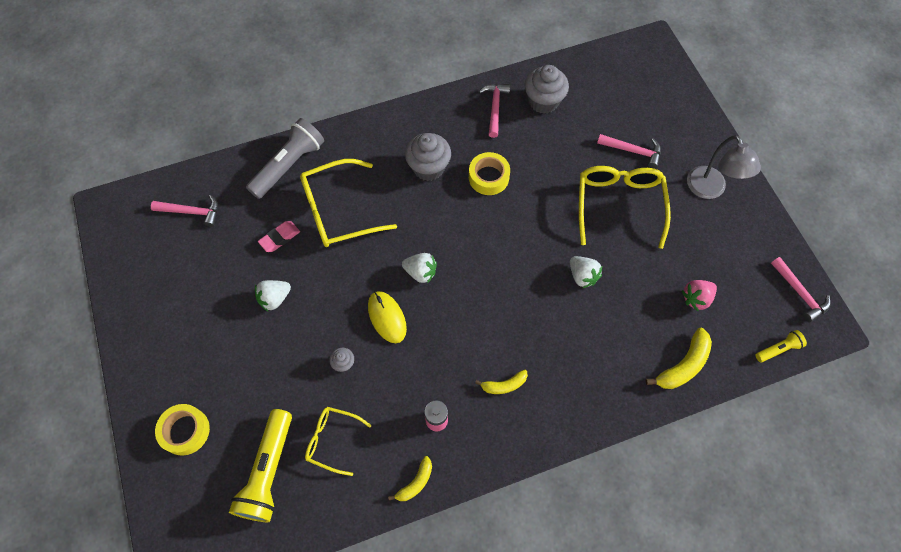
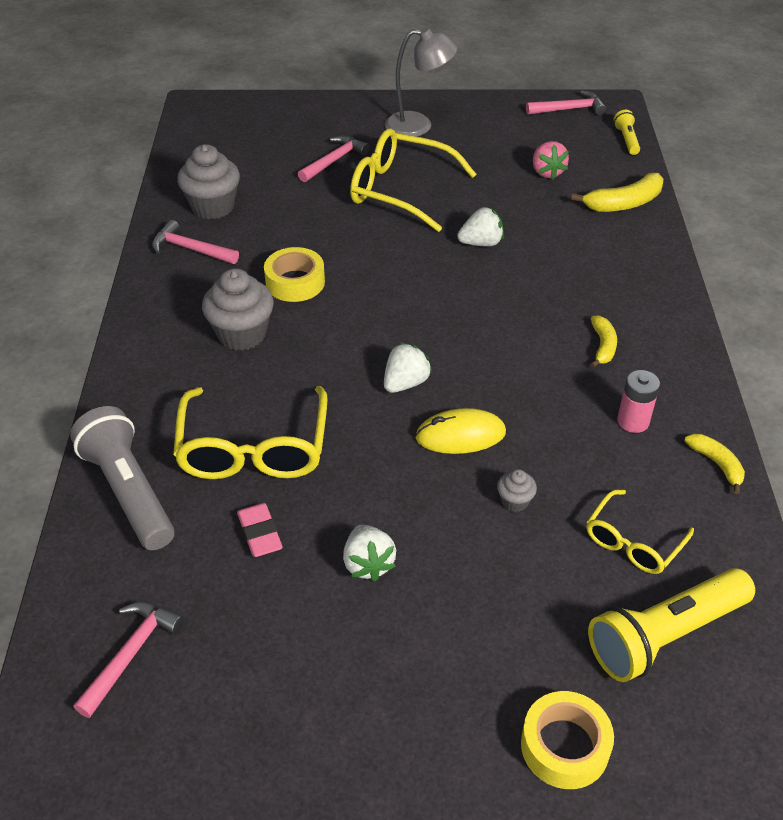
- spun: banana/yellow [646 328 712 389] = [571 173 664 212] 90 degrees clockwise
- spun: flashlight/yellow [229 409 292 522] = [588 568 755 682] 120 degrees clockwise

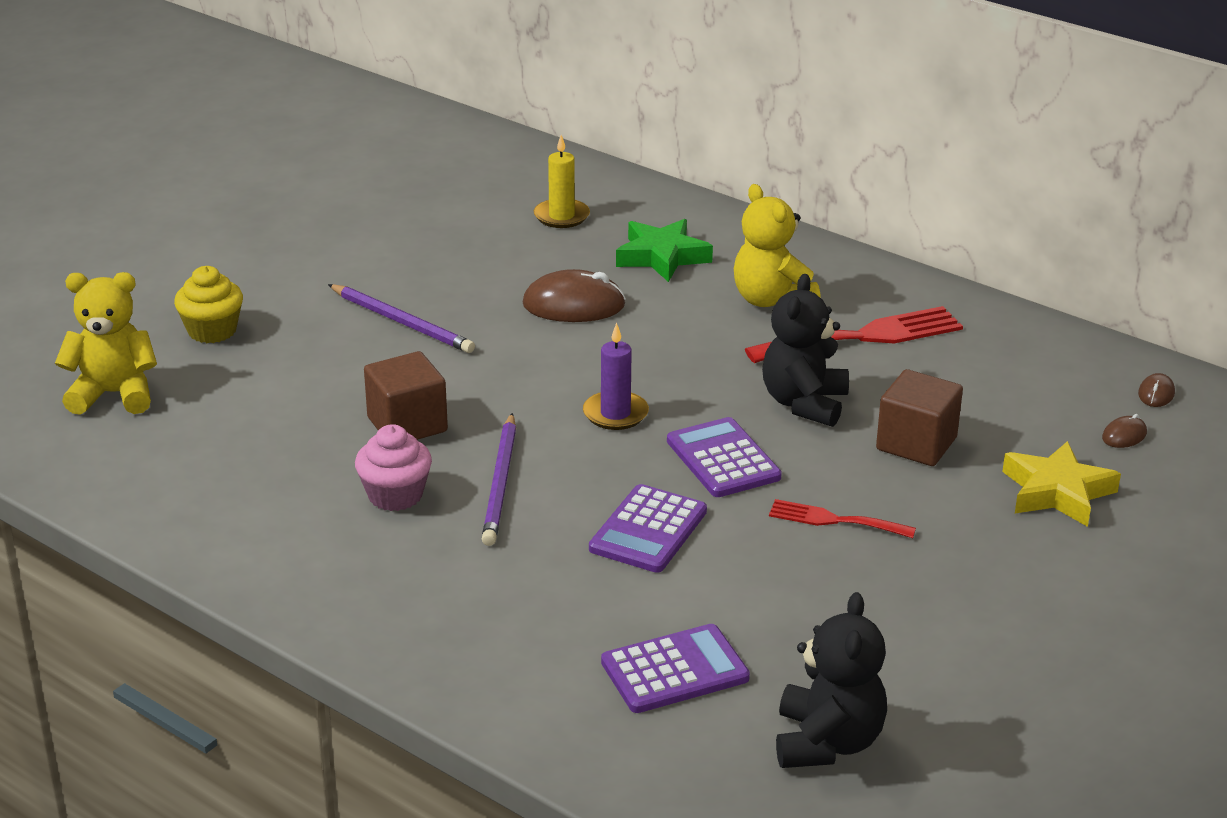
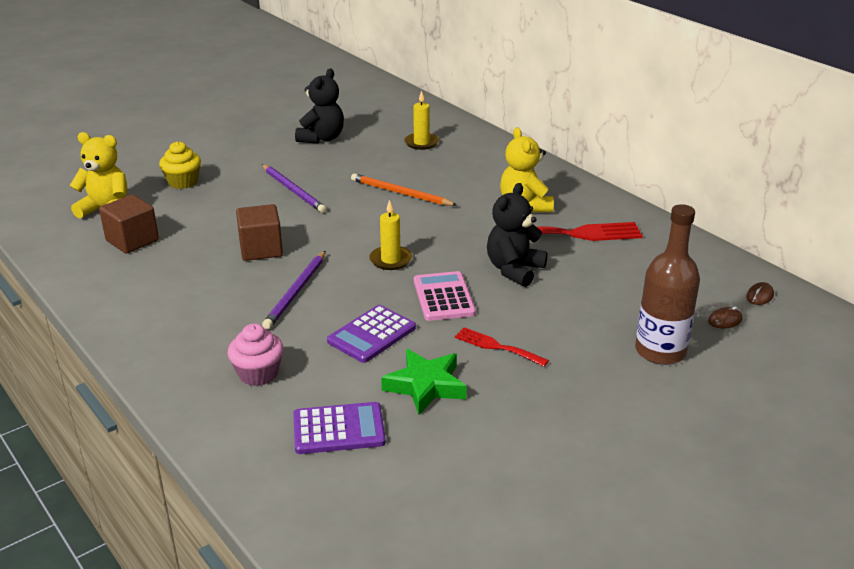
- relocated: cube/brown [876 369 963 466] to [99 195 159 254]
- relocated: cupcake/pink [355 424 432 511] to [228 324 283 386]
- relocated: teddy bear/black [776 592 887 768] to [295 68 344 144]
- exchanged: mouse/brown [523 269 626 322] to pencil/orange [351 173 457 206]
- colour: candle/purple [583 323 649 430] to candle/yellow [369 200 412 270]
- relocated: star/green [616 219 713 282] to [381 349 467 415]
- colour: calculator/purple [667 417 782 497] to calculator/pink [414 271 476 321]
- exchanged: star/yellow [1002 441 1121 527] to bottle/brown [635 204 700 365]

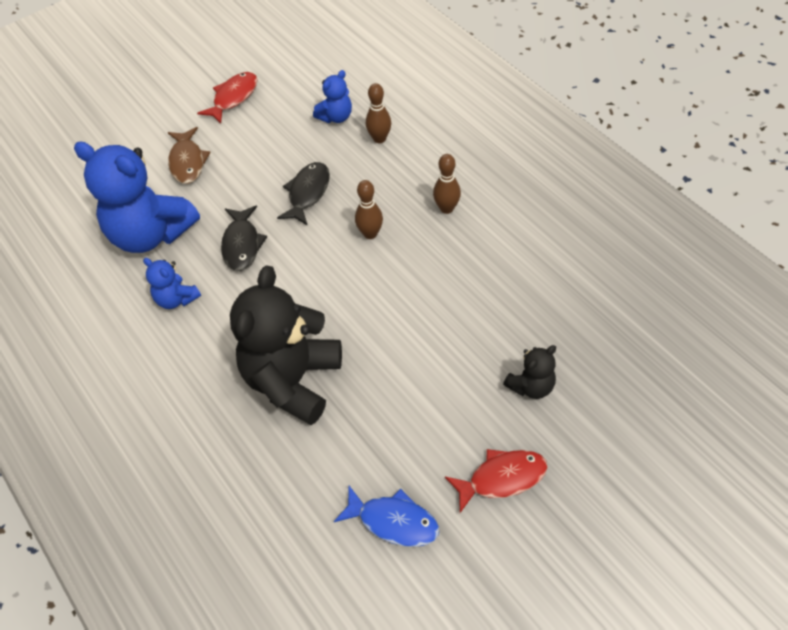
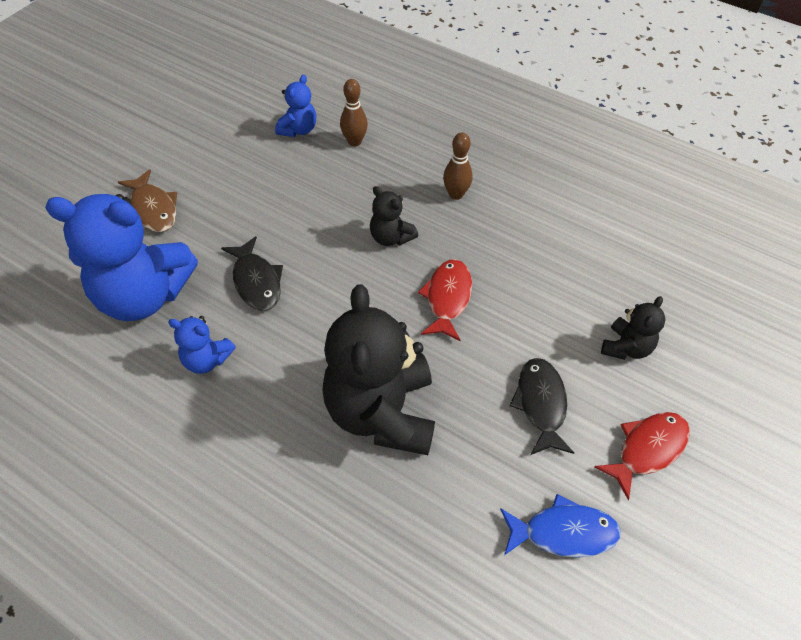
- exchanged: bowling pin/brown [355 180 383 239] to teddy bear/black [370 186 418 246]
- relocated: fish/red [197 72 258 124] to [418 259 472 341]
- relocated: fish/black [277 162 330 226] to [509 358 574 455]

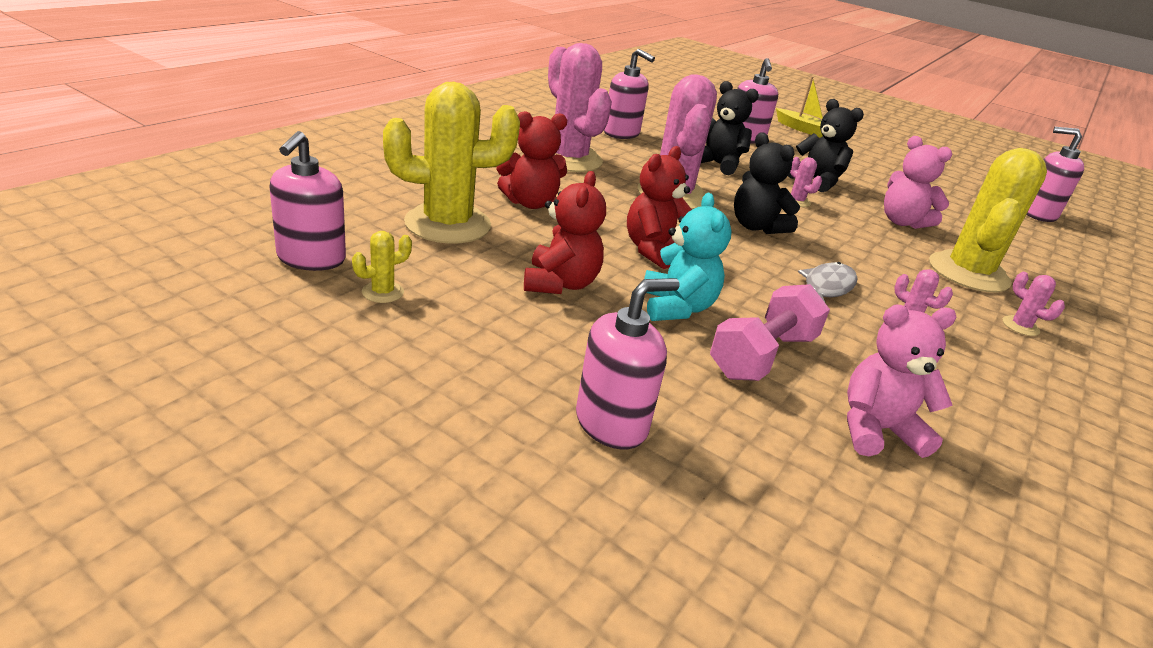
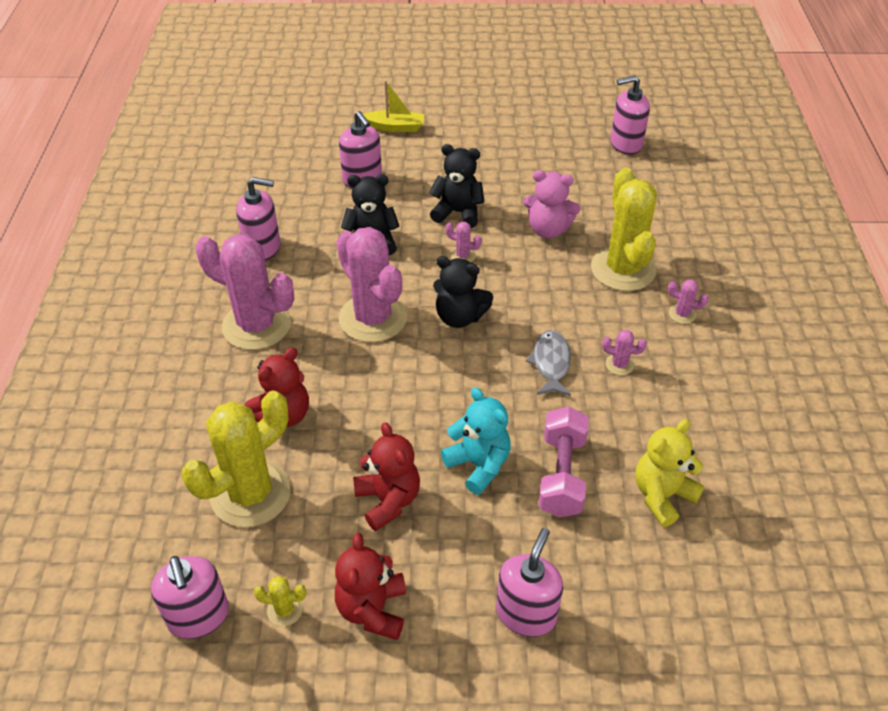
- spun: cactus/yellow [352 231 412 303] = [254 576 306 626] 75 degrees clockwise
- relocated: teddy bear/red [627 146 692 269] to [335 533 406 640]
- colour: teddy bear/pink [847 305 956 458] to teddy bear/yellow [635 419 705 527]

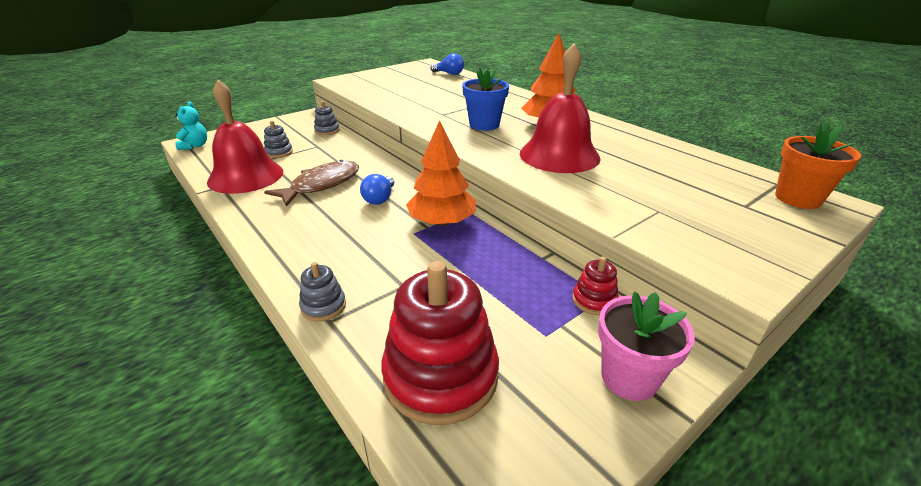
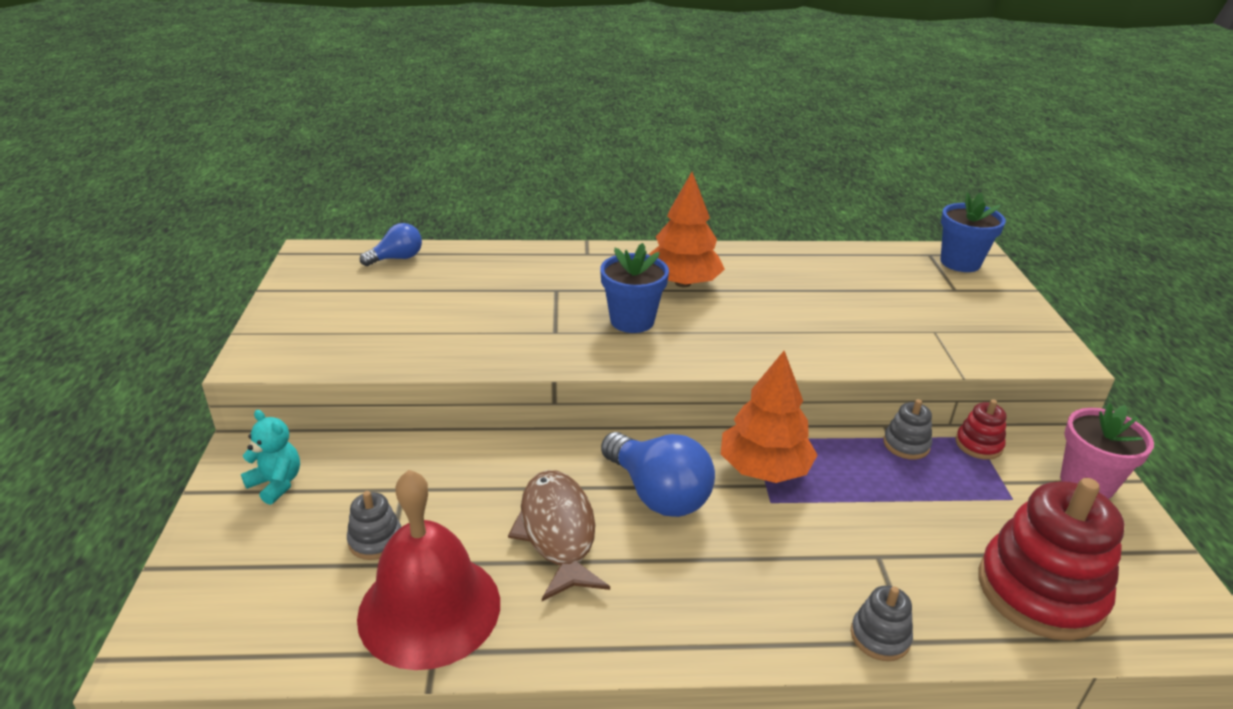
- relocated: teddy bear/turquoise [175 101 207 150] to [241 410 300 505]
- size: light bulb/blue [360 174 394 205] = [601 432 715 517] x1.71
- relocated: stacking toy/grey [314 101 339 135] to [883 399 932 460]
- colour: flower pot/orange [775 123 861 209] to flower pot/blue [940 192 1006 272]
- missing: bell/red [520 43 600 173]

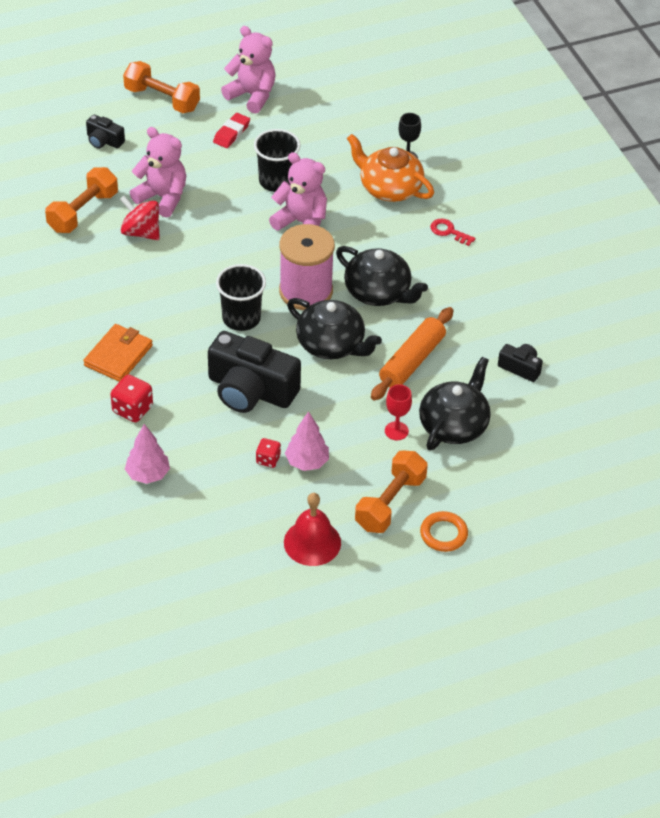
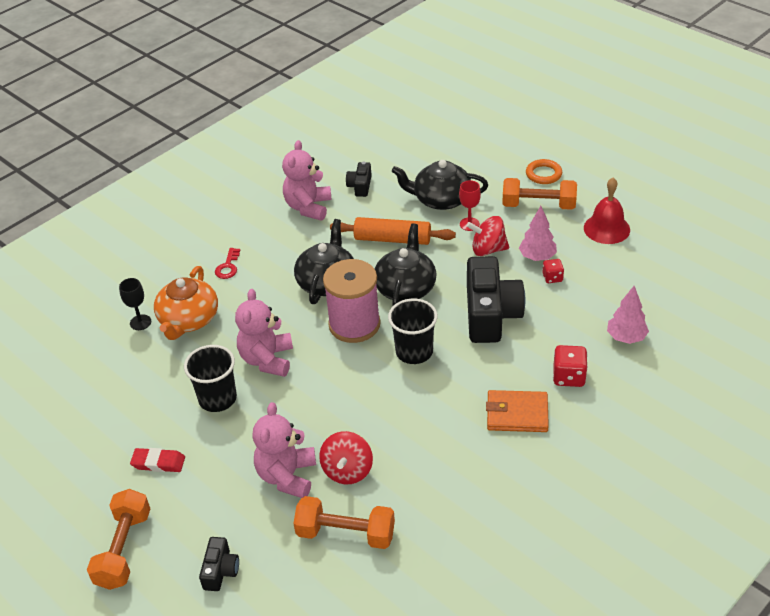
- relocated: teddy bear/pink [221 26 276 114] to [282 140 332 221]
- appeared: spinning top/red [466 216 509 256]

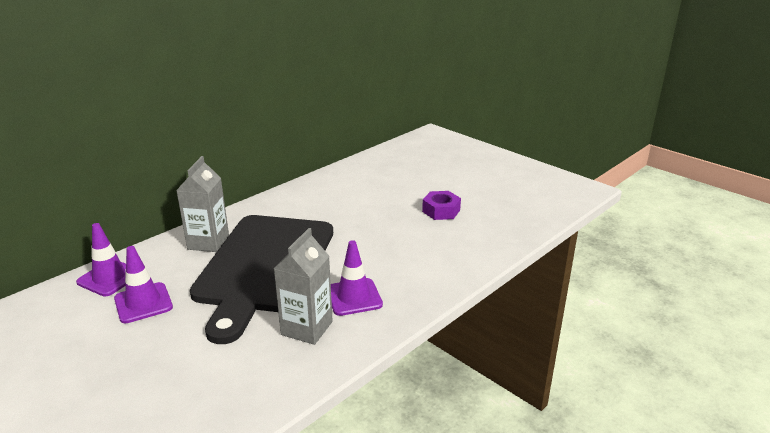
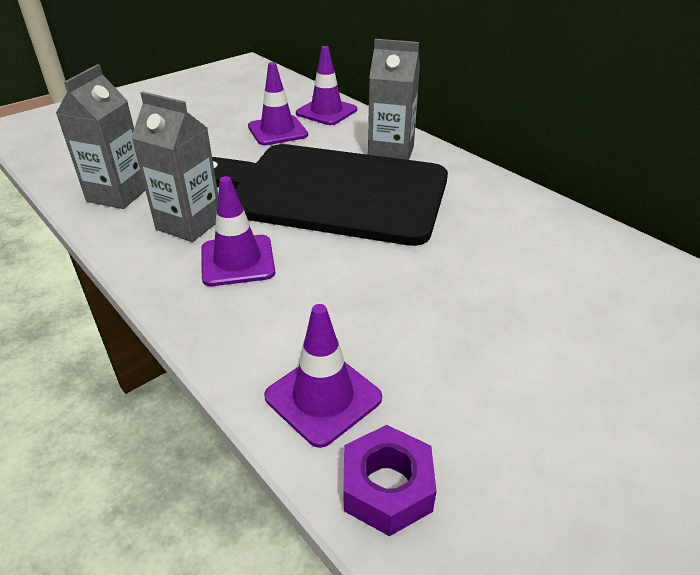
- appeared: carton/grey [56 64 145 209]
- appeared: traffic cone/purple [264 304 382 448]
- relocated: nut/purple [422 191 461 220] to [343 425 437 536]

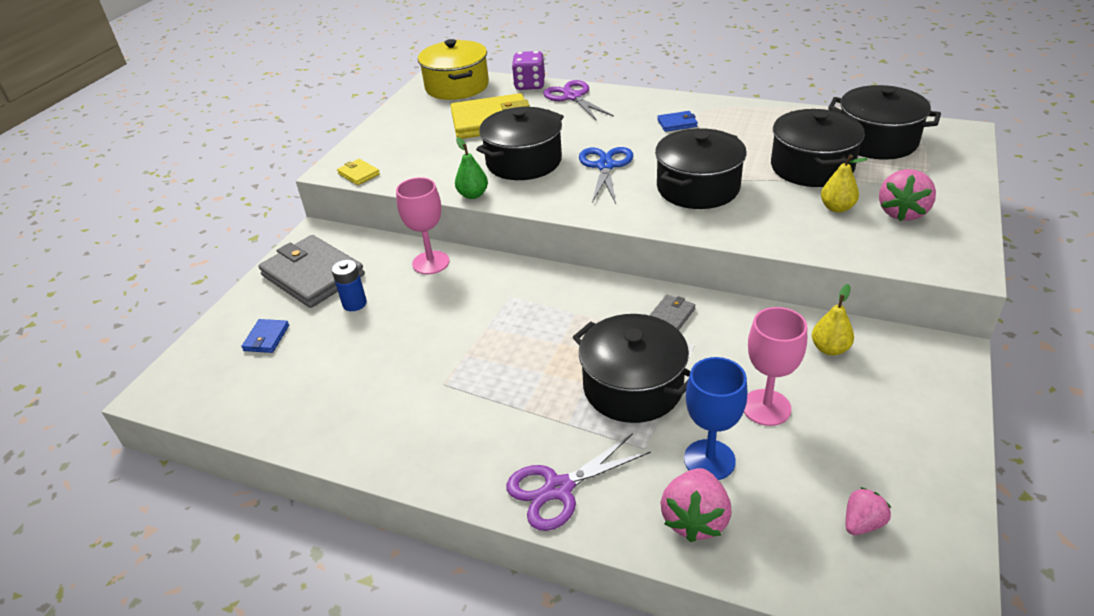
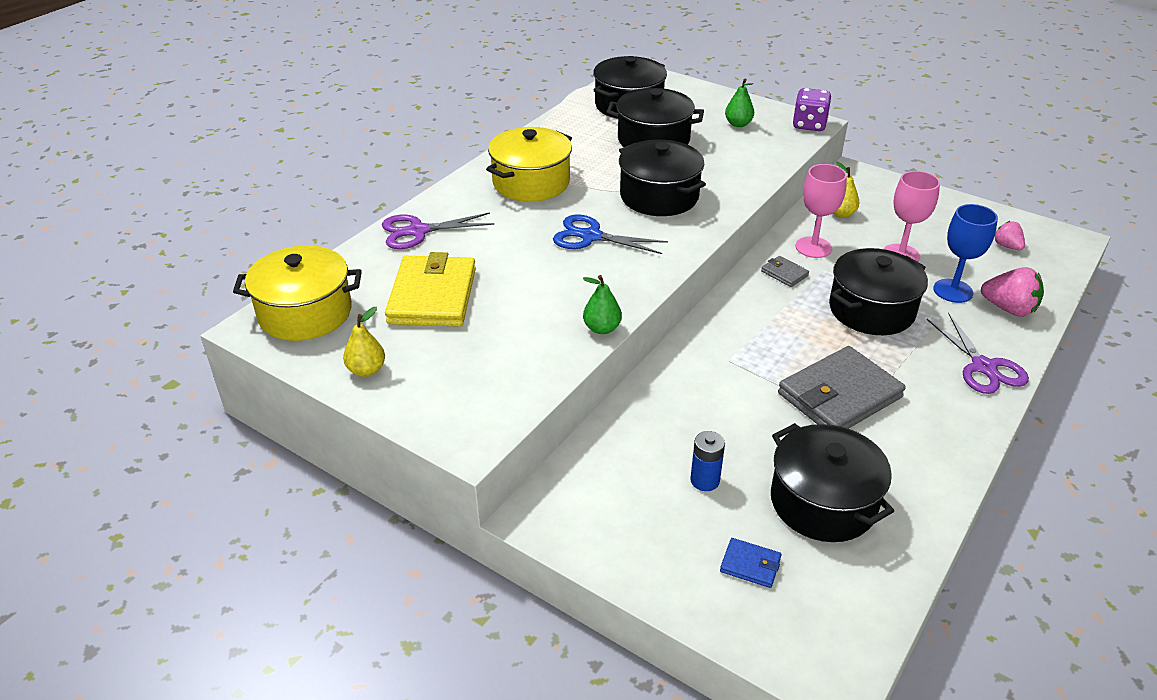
- relocated: pear/yellow [821 154 868 213] to [343 307 385 377]
- exchanged: wallet/blue [657 111 698 132] to pot/yellow [486 127 572 202]
- exchanged: strawberry/pink [879 169 936 221] to pear/green [725 78 754 127]
- relocated: pot/black [476 107 564 180] to [771 423 894 542]
- relocated: wallet/grey [258 235 365 308] to [778 346 906 429]
- relocated: dice/purple [512 51 545 90] to [793 88 832 131]
- relocated: goblet/pink [396 177 450 274] to [796 164 847 258]
- missing: wallet/yellow [337 159 380 185]

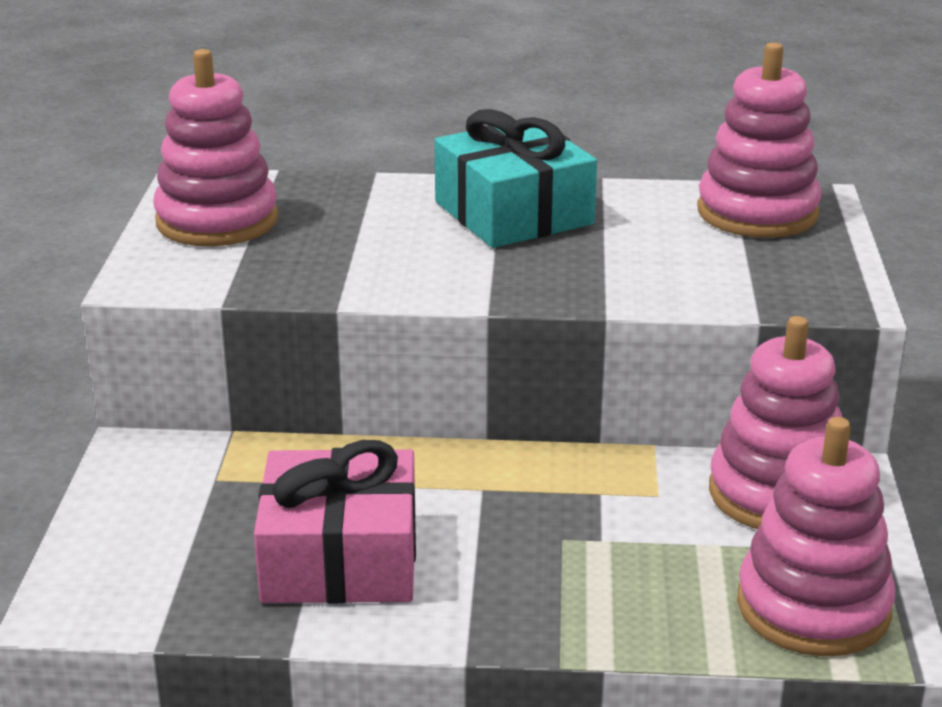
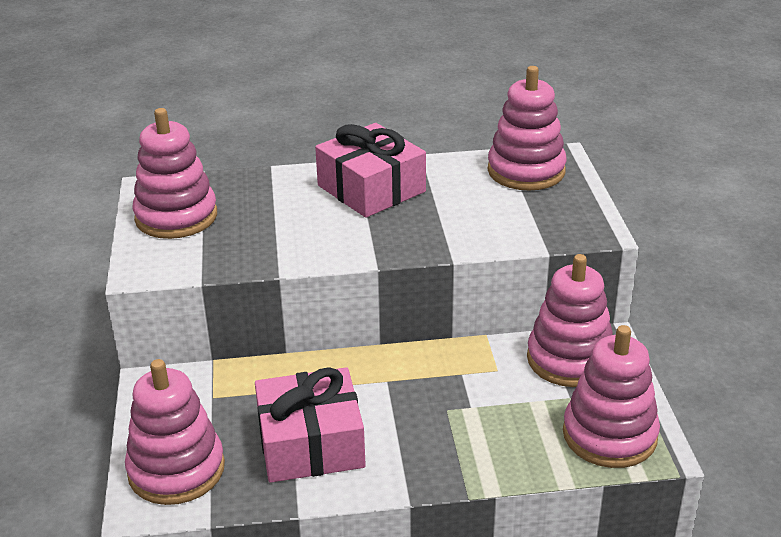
- appeared: stacking toy/pink [125 359 225 505]
- colour: gift/turquoise [434 109 597 248] to gift/pink [315 123 426 218]

